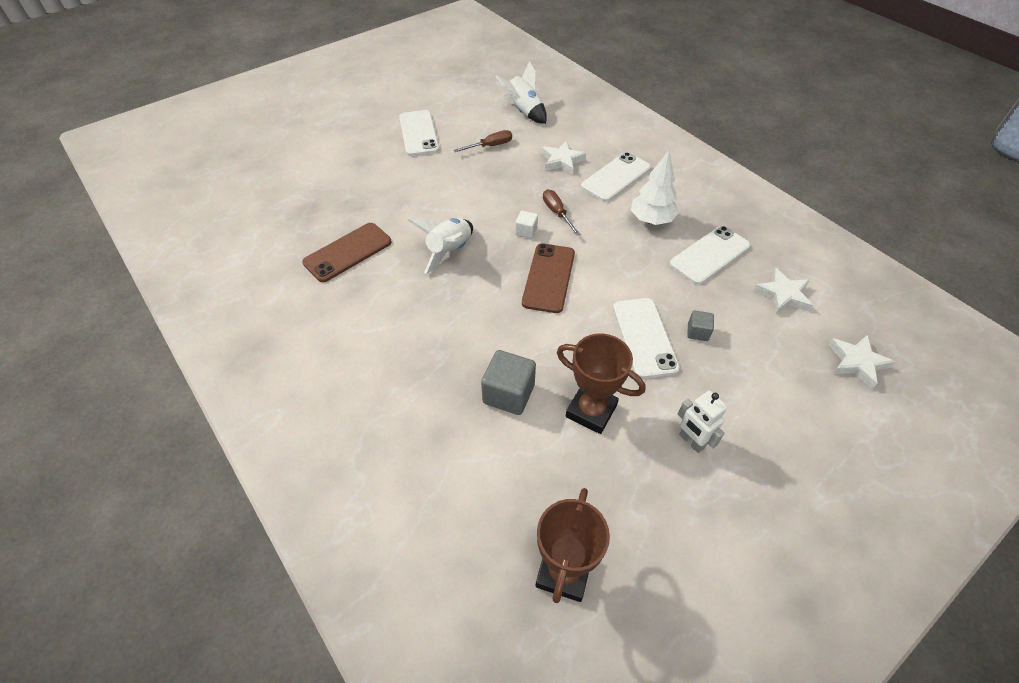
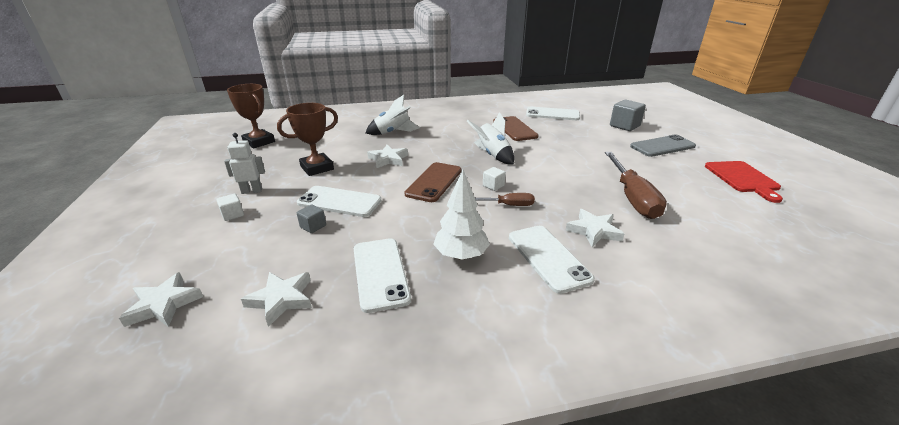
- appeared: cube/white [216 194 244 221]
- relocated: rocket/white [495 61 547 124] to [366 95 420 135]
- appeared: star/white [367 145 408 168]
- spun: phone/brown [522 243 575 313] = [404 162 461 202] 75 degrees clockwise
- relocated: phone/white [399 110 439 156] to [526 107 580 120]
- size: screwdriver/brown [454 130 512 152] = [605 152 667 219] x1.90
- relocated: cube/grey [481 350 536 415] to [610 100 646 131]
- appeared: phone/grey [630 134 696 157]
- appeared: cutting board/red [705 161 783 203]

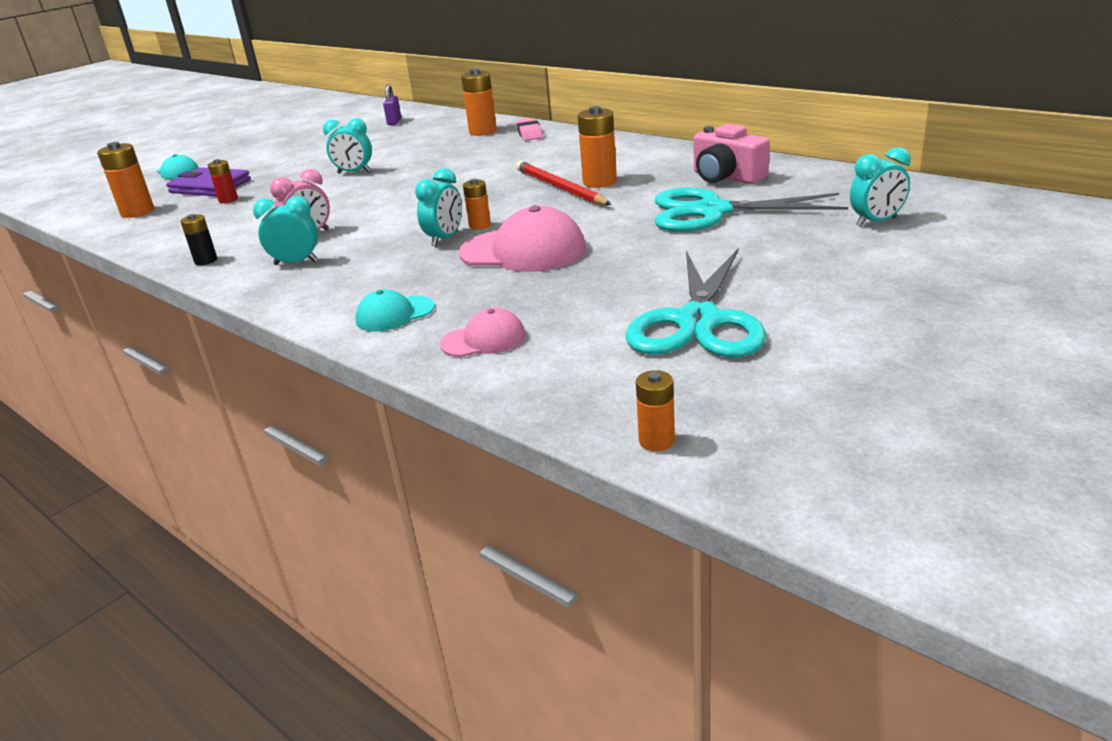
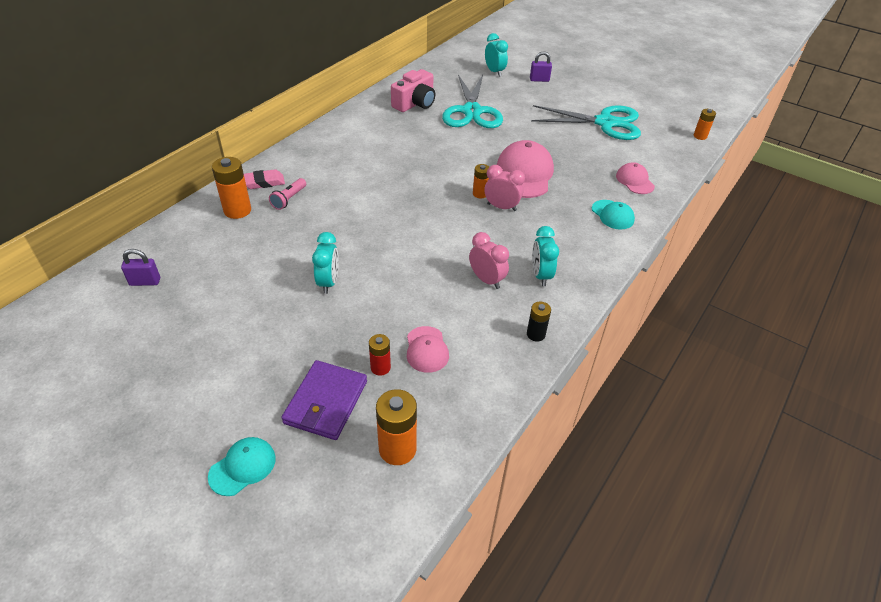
- appeared: flashlight/pink [269 178 306 210]
- appeared: cap/pink [407 326 449 373]
- colour: clock/turquoise [415 168 462 246] to clock/pink [484 165 525 211]
- appeared: padlock/purple [530 51 552 82]
- missing: pencil/red [516 161 611 205]
- missing: battery/orange [578 106 617 188]

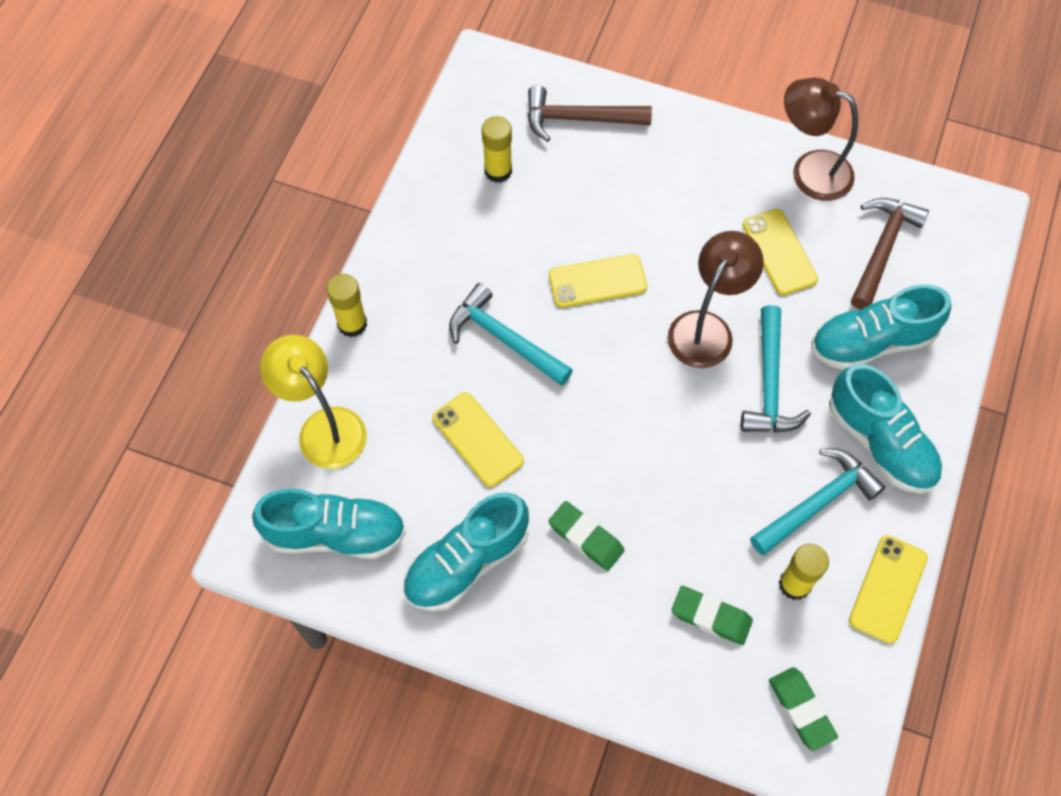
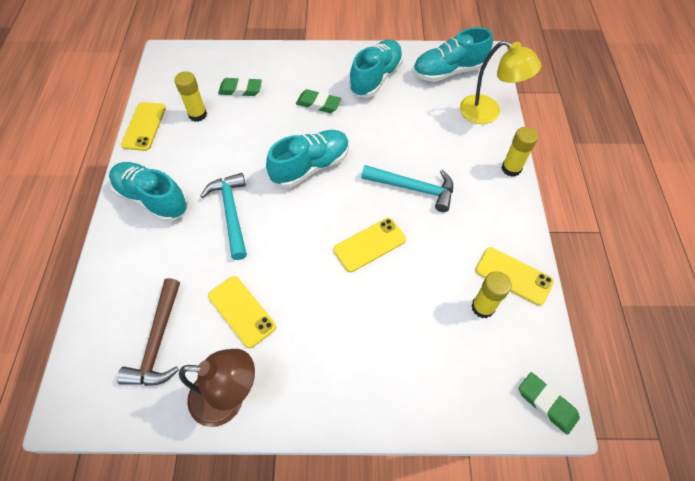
- relocated: shoe/turquoise [811 284 951 370] to [266 130 349 188]
- relocated: phone/yellow [432 392 524 487] to [475 247 554 306]
- relocated: eraser/green [769 667 838 751] to [519 372 580 435]
- missing: hammer/brown [528 85 652 142]
- missing: lamp/brown [668 231 764 368]
- missing: hammer/turquoise [750 448 885 555]

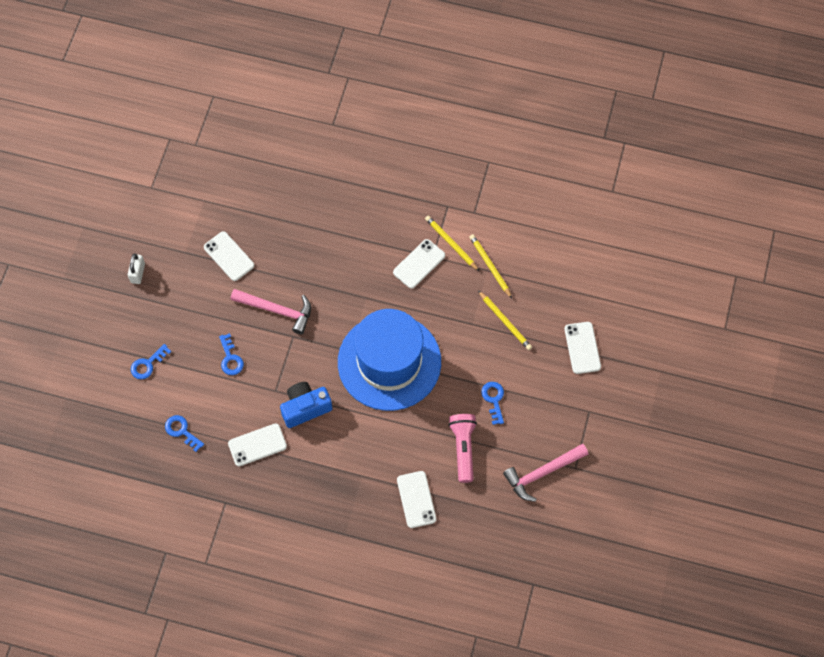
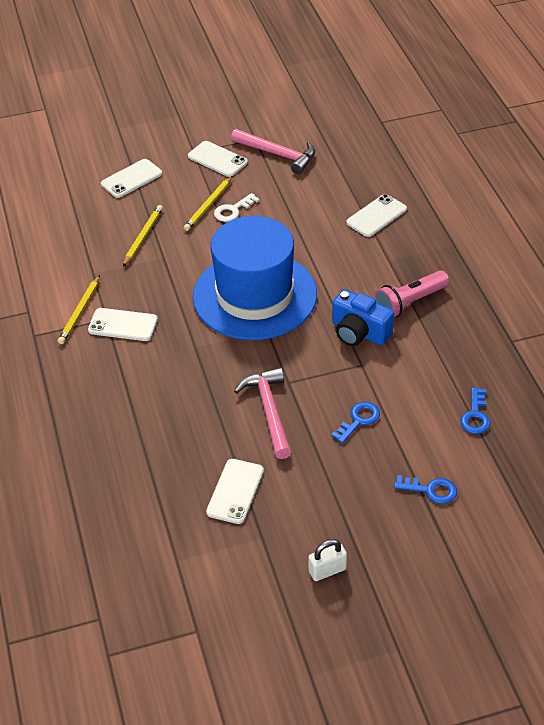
- relocated: pencil/yellow [469 234 512 298] to [184 176 232 231]
- relocated: phone/white [228 423 287 466] to [188 141 248 177]
- colour: key/blue [481 382 504 425] to key/white [214 193 259 222]
- relocated: flashlight/pink [448 414 477 483] to [374 271 449 318]

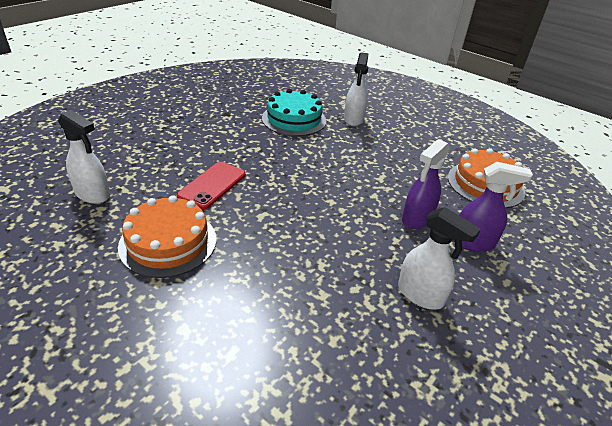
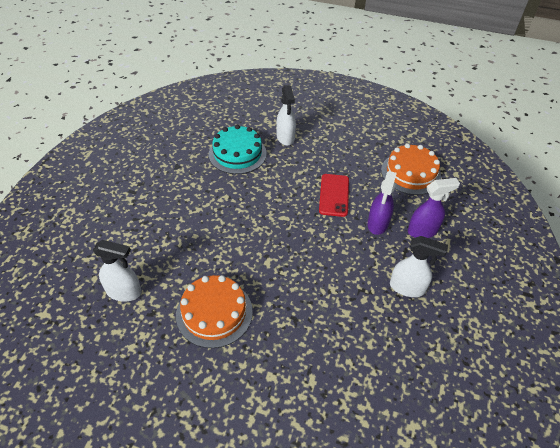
- relocated: phone/red [177 162 246 209] to [319 174 349 217]

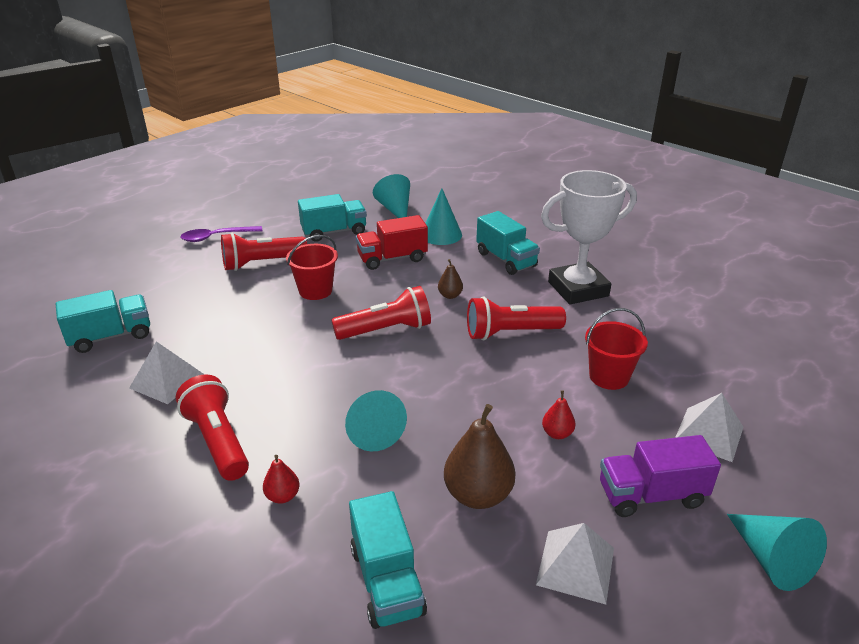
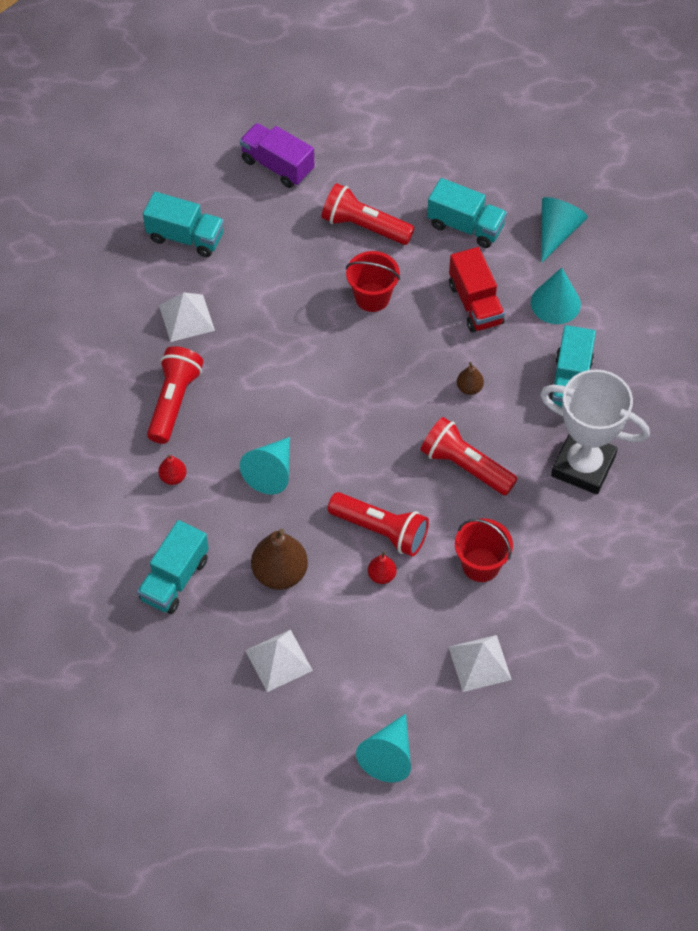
- relocated: truck/purple [600 435 721 517] to [240 123 314 188]
- relocated: flashlight/red [331 286 431 340] to [328 492 429 556]
- spun: truck/red [356 215 428 270] = [449 247 505 332] 135 degrees counterclockwise
- missing: spoon/purple [181 226 263 242]

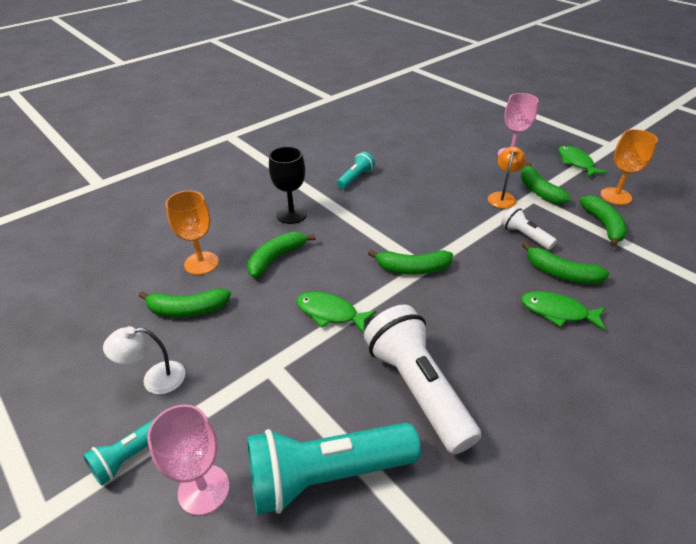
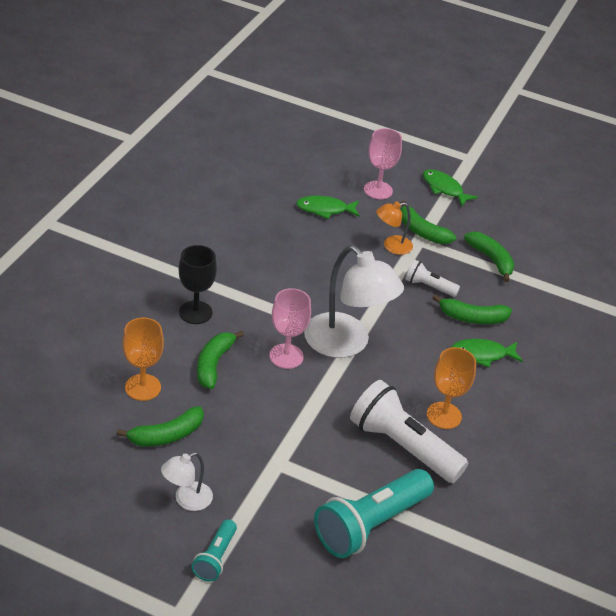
- relocated: goblet/pink [147 404 230 516] to [269 288 311 369]
- relocated: fish/green [296 291 376 334] to [296 196 360 219]
- exchanged: banana/green [368 250 453 274] to lamp/white [304 245 404 358]
- spun: lamp/orange [488 147 526 209] = [376 201 413 255] 105 degrees counterclockwise
- relocated: goblet/orange [600 129 658 205] to [427 347 476 429]
- missing: flashlight/turquoise [337 152 375 189]

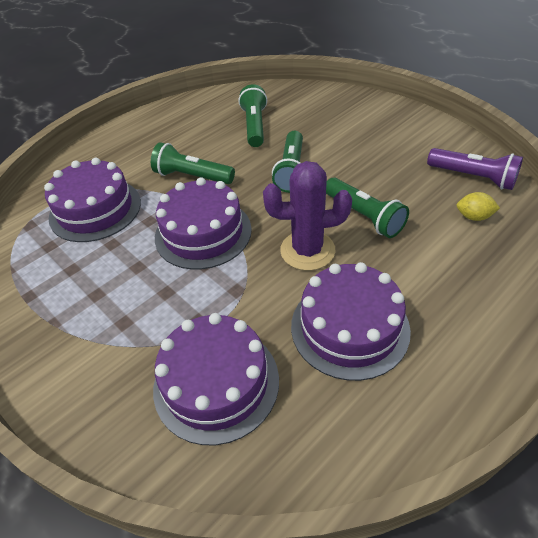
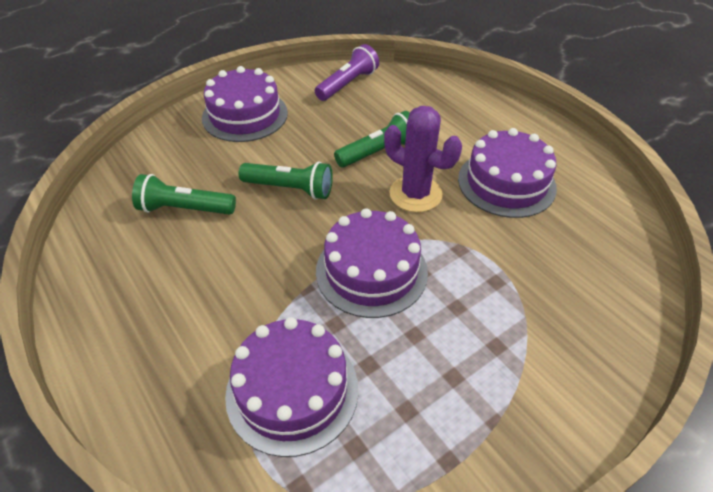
- relocated: cake/purple [153 313 279 445] to [202 66 288 142]
- spun: cactus/purple [263 161 352 270] = [384 106 462 212] 60 degrees counterclockwise
- missing: flashlight/green [151 142 235 184]
- missing: lemon/yellow [457 192 500 221]

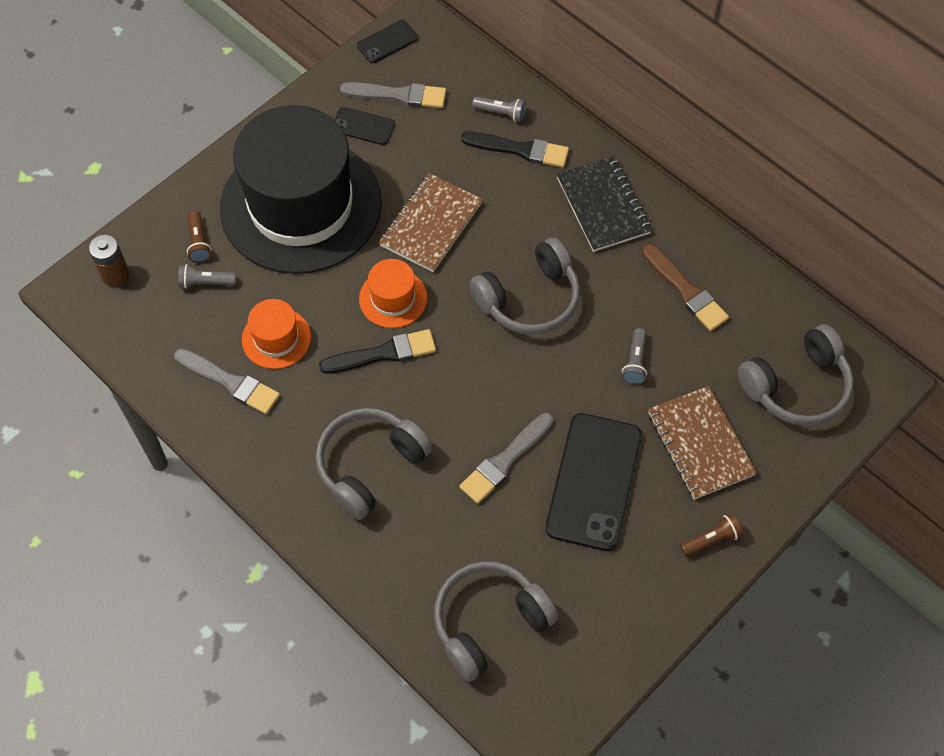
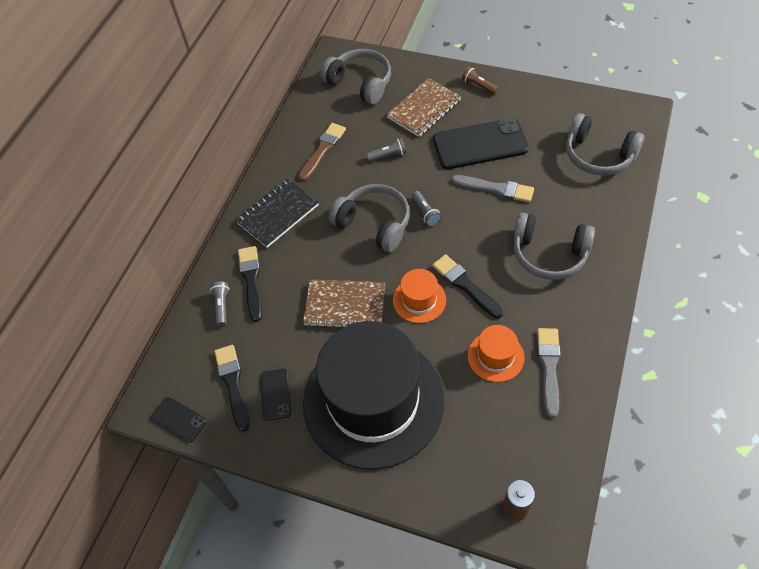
- colour: brush/grey [340 82 446 108] to brush/black [214 345 249 432]
- relocated: flashlight/grey [178 264 236 289] to [412 191 441 226]
- missing: flashlight/brown [187 211 211 263]

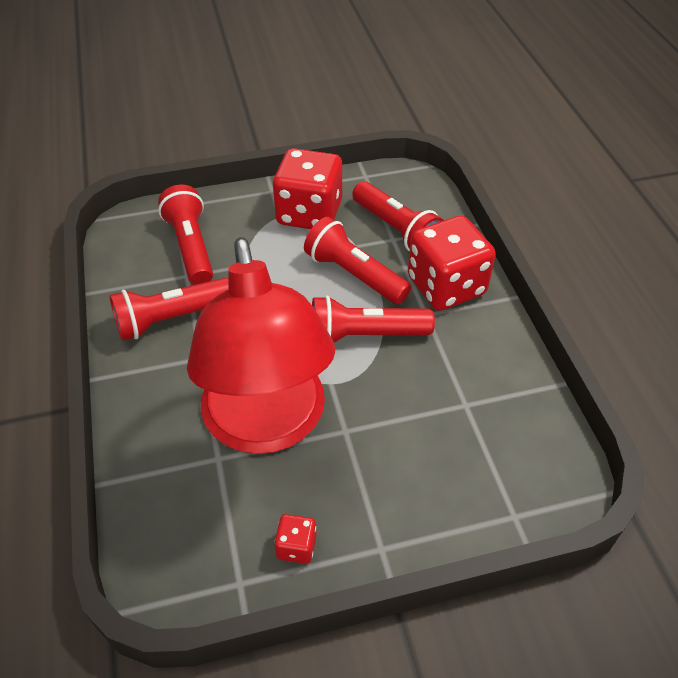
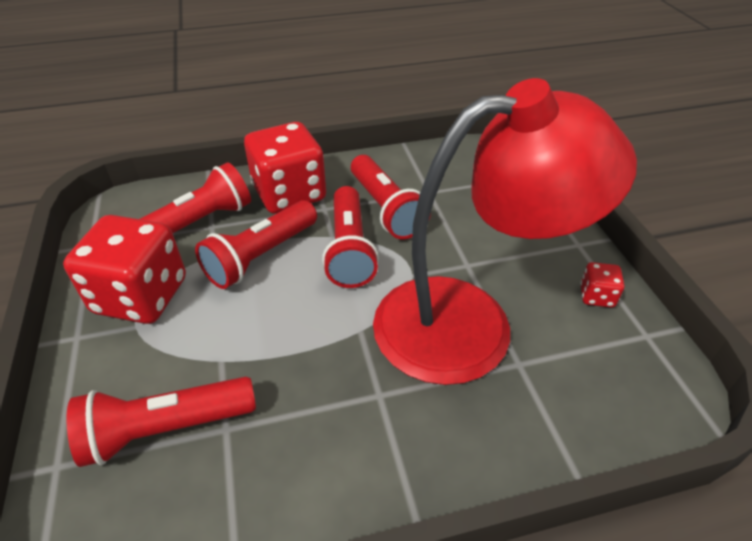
- relocated: flashlight/red [110 277 229 341] to [351 155 431 239]

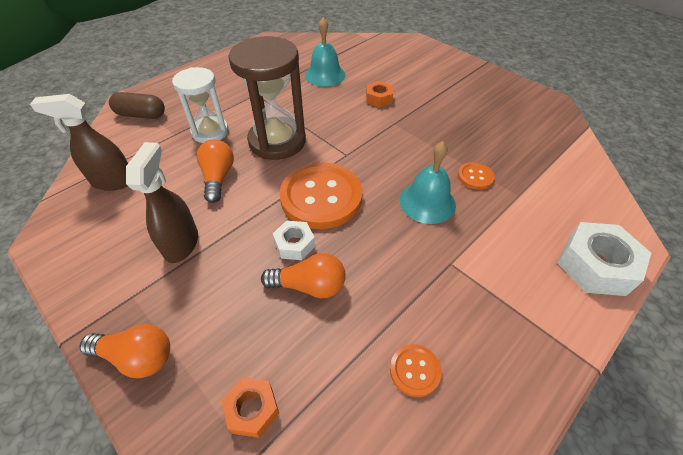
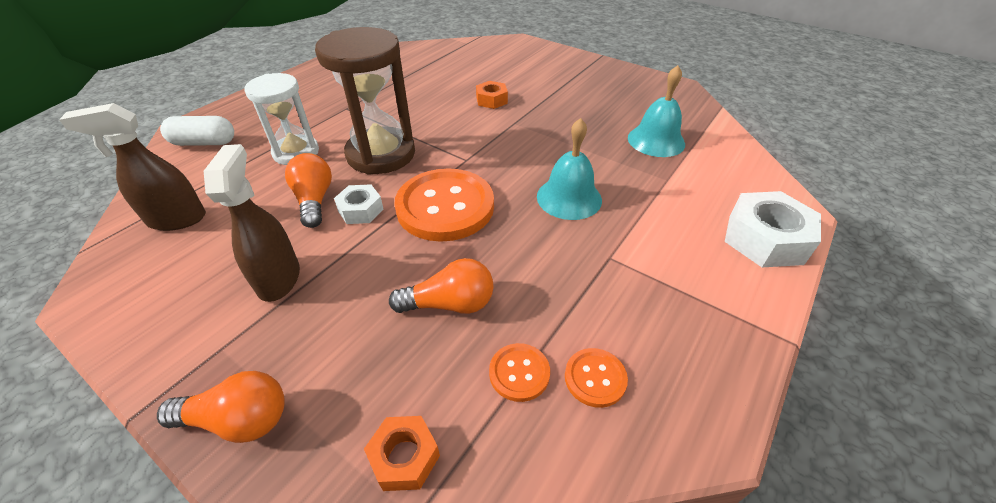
- colour: capsule/brown [109 92 165 119] to capsule/white [160 116 234 146]
- relocated: nut/white [273 220 315 260] to [334 184 384 224]
- relocated: button/orange [458 162 495 190] to [489 343 550 402]
- relocated: bell/turquoise [305 18 345 87] to [628 65 685 157]

